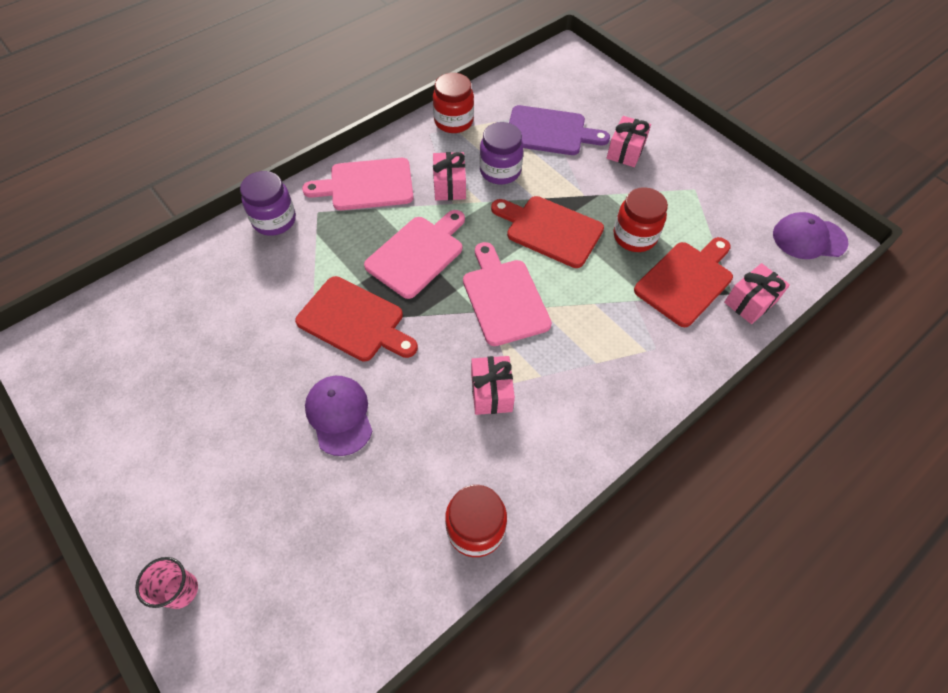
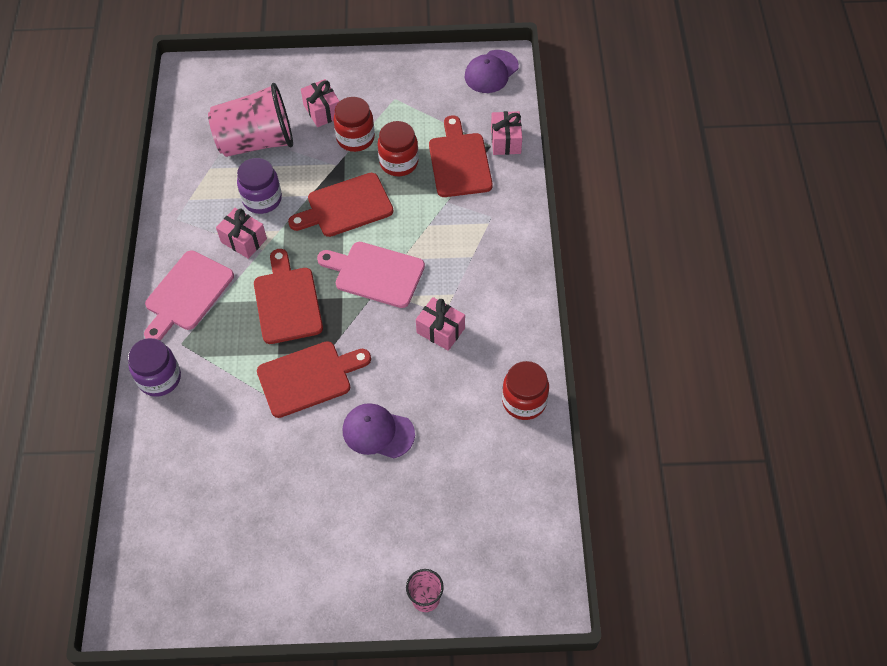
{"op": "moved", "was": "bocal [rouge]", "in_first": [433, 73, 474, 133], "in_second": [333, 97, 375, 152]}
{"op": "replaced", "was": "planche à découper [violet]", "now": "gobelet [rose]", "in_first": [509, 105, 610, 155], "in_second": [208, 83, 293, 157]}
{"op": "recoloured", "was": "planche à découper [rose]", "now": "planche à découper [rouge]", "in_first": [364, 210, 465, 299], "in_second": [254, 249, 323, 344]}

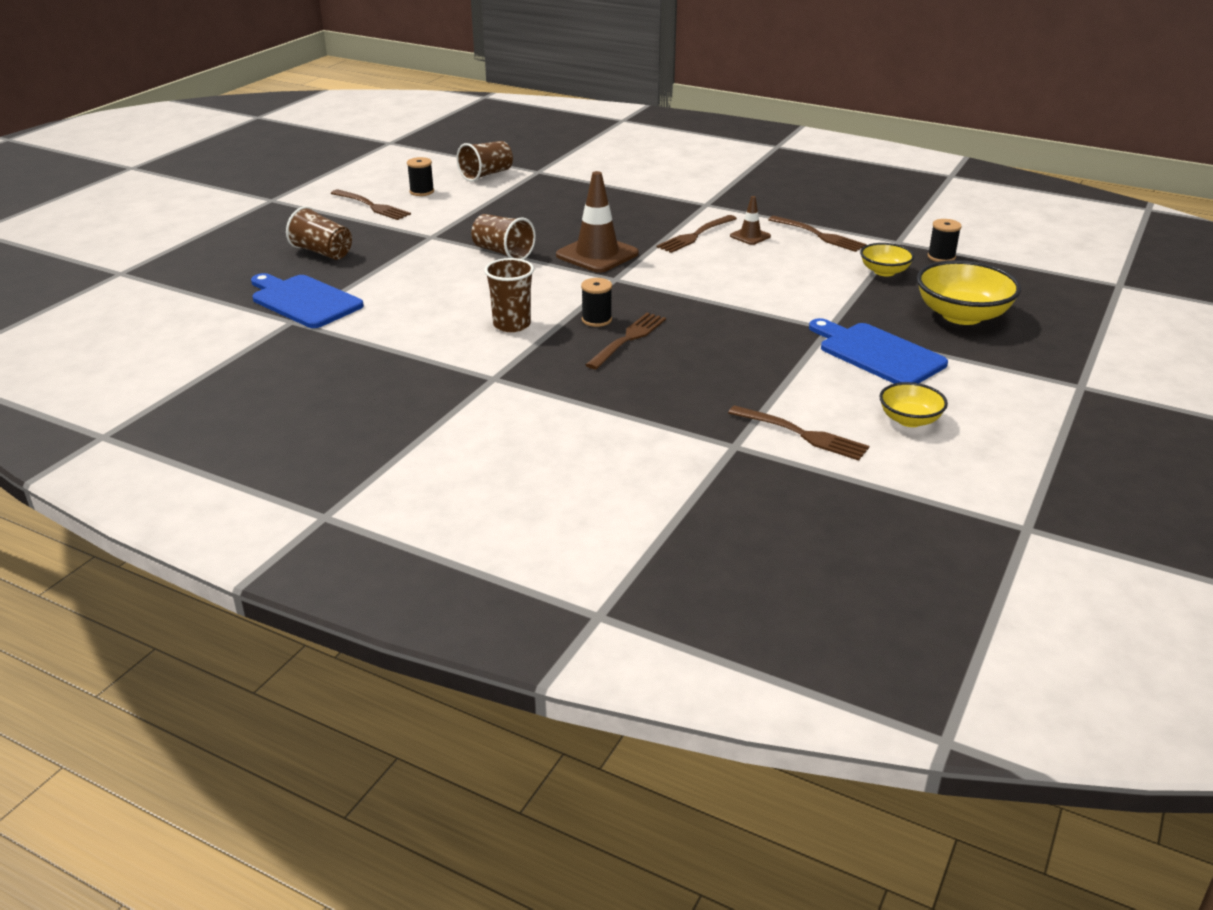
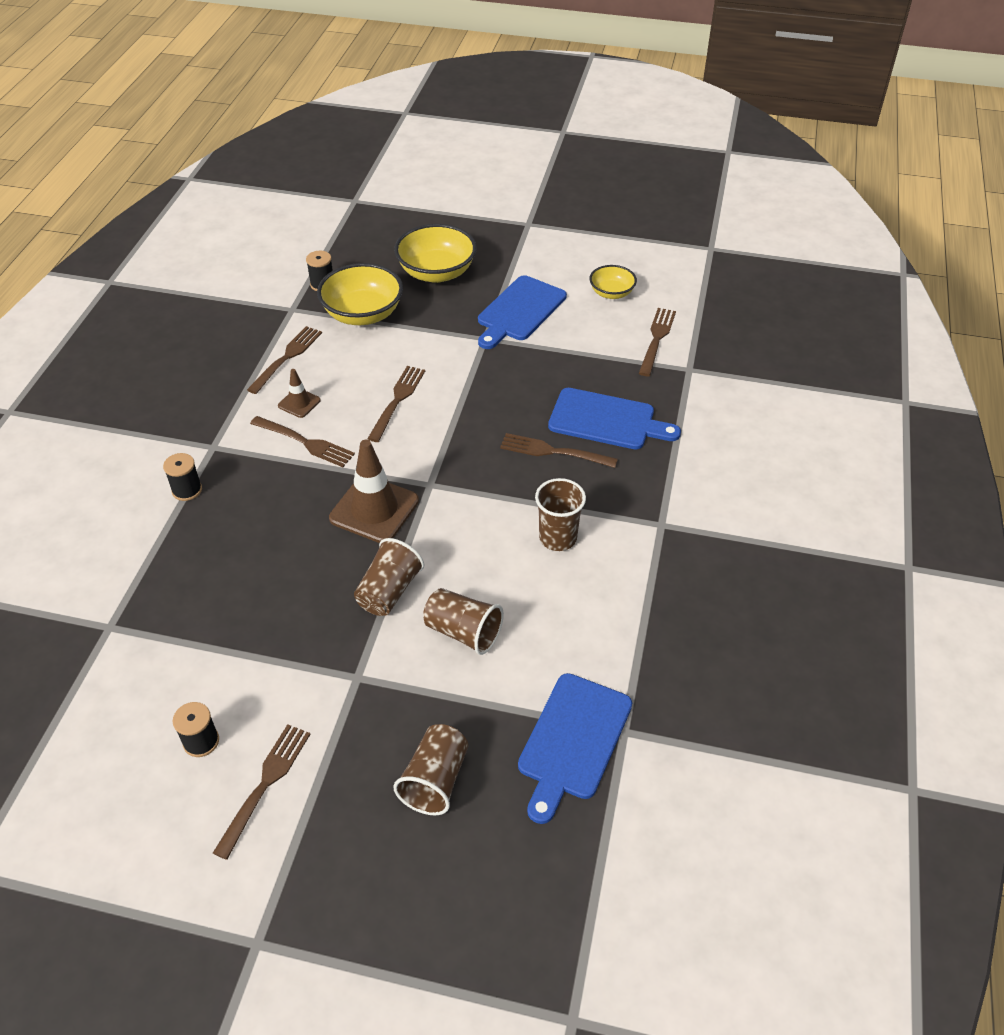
{"op": "moved", "was": "gobelet [marron]", "in_first": [457, 141, 513, 182], "in_second": [423, 588, 504, 655]}
{"op": "resized", "was": "bol [jaune]", "in_first": [860, 243, 915, 276], "in_second": [317, 263, 403, 325], "ratio": 1.76}
{"op": "moved", "was": "bobine [noir]", "in_first": [581, 278, 612, 327], "in_second": [163, 453, 202, 501]}
{"op": "added", "now": "fourchette [marron]", "in_second": [367, 366, 425, 442]}
{"op": "added", "now": "planche à découper [bleu]", "in_second": [548, 388, 681, 450]}

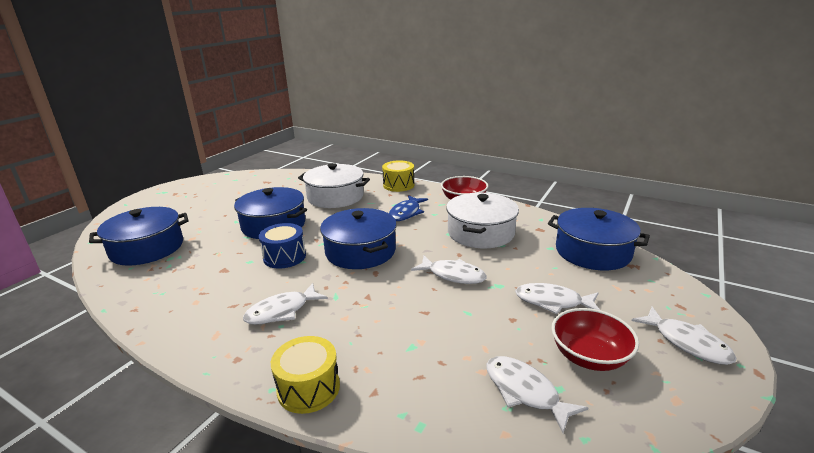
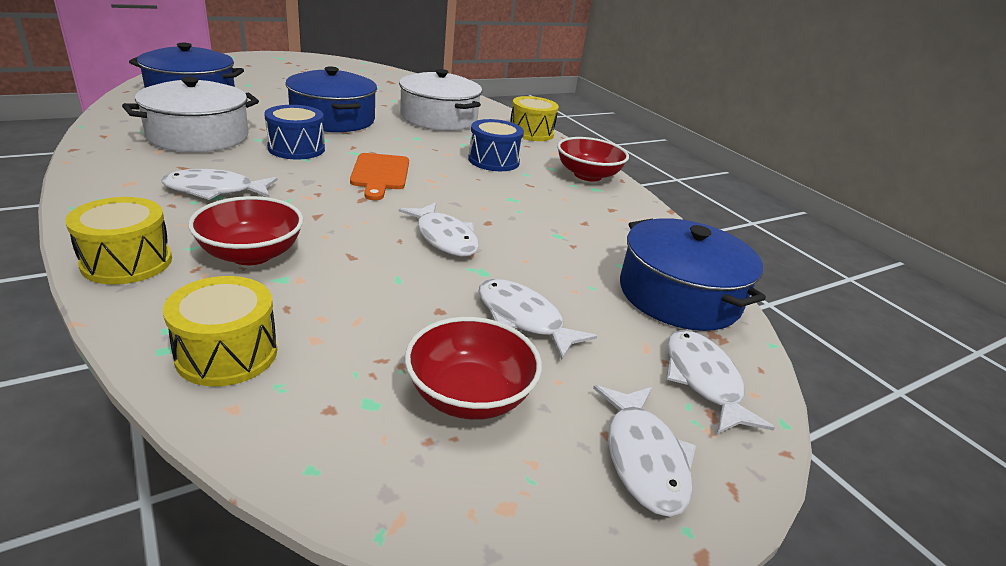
{"op": "moved", "was": "marmite [blanc]", "in_first": [446, 193, 519, 248], "in_second": [122, 77, 259, 152]}
{"op": "replaced", "was": "poisson [bleu]", "now": "tambour [bleu]", "in_first": [389, 195, 428, 221], "in_second": [468, 119, 524, 171]}
{"op": "replaced", "was": "marmite [bleu]", "now": "planche à découper [orange]", "in_first": [320, 208, 397, 269], "in_second": [350, 153, 409, 200]}
{"op": "moved", "was": "poisson [blanc]", "in_first": [487, 356, 589, 434], "in_second": [667, 330, 775, 434]}
{"op": "added", "now": "bol [rouge]", "in_second": [188, 196, 303, 265]}
{"op": "added", "now": "tambour [jaune]", "in_second": [163, 276, 277, 387]}

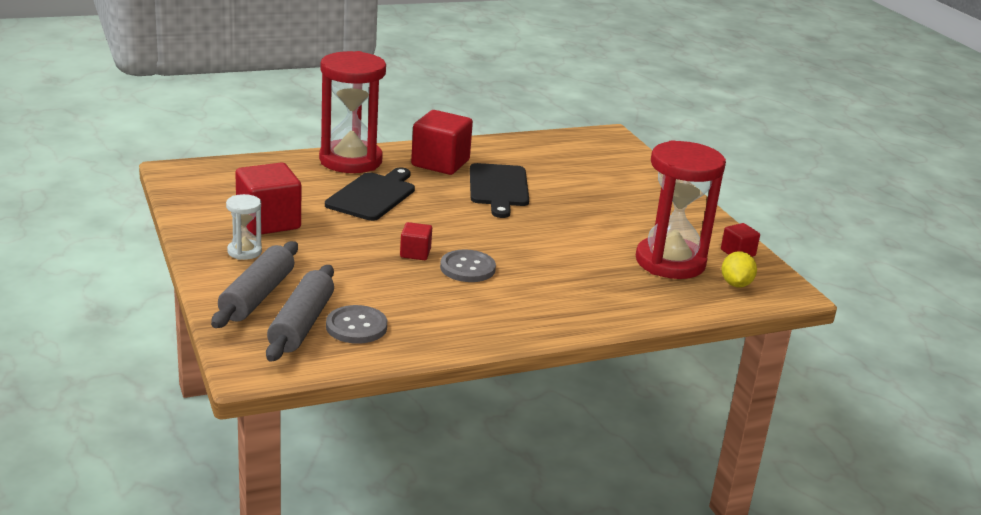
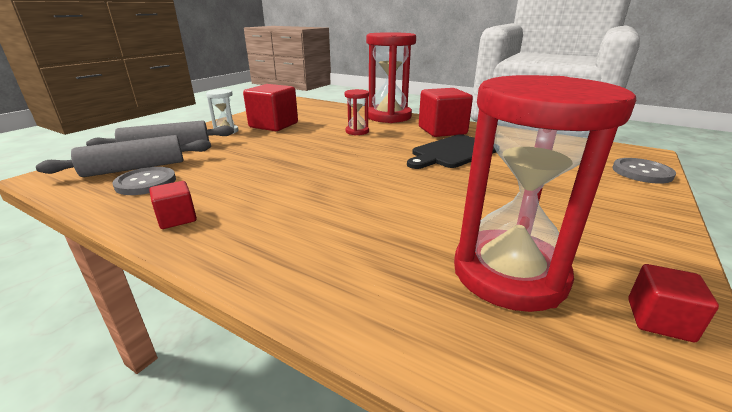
{"op": "replaced", "was": "planche à découper [noir]", "now": "sablier [rouge]", "in_first": [325, 167, 415, 221], "in_second": [344, 89, 369, 135]}
{"op": "moved", "was": "cube [rouge]", "in_first": [400, 222, 432, 260], "in_second": [149, 181, 197, 229]}
{"op": "moved", "was": "bouton [gris]", "in_first": [440, 249, 496, 282], "in_second": [612, 158, 676, 184]}
{"op": "removed", "was": "citron [jaune]", "in_first": [721, 251, 757, 287]}

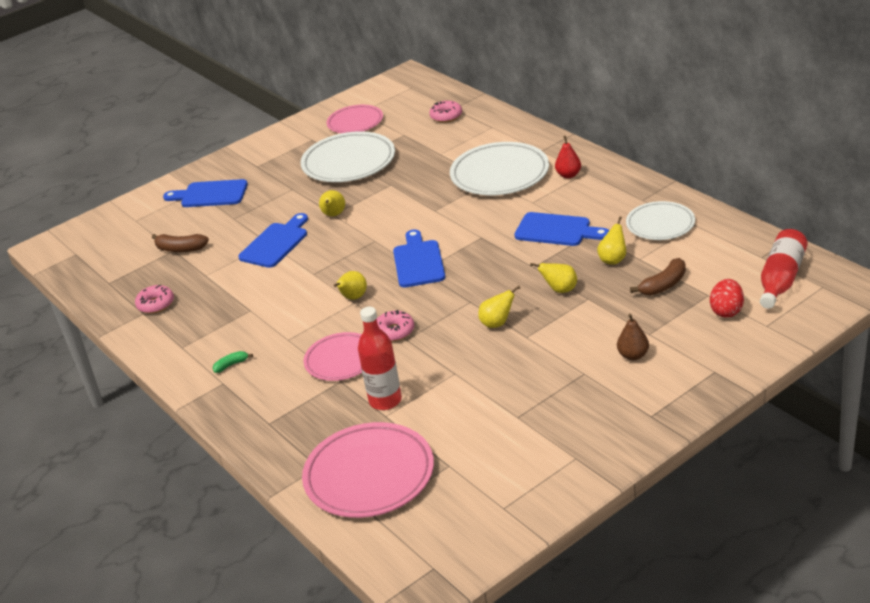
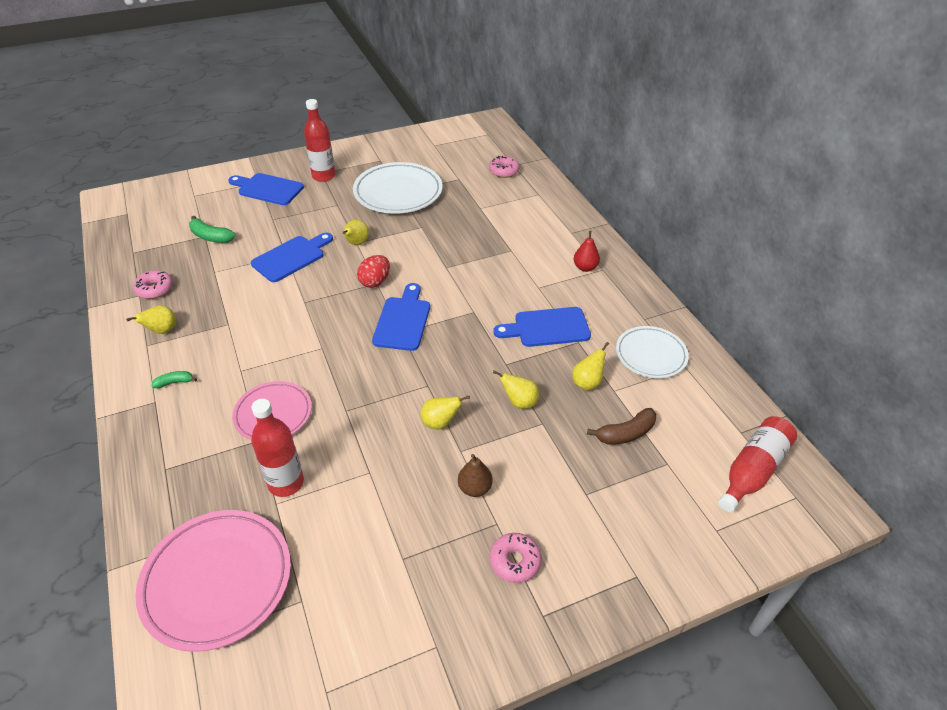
{"op": "removed", "was": "assiette [rose]", "in_first": [327, 105, 383, 133]}
{"op": "removed", "was": "assiette [blanc]", "in_first": [450, 142, 549, 195]}
{"op": "turned", "was": "planche à découper [bleu]", "in_first": [514, 212, 609, 246], "in_second": [493, 307, 591, 347], "clockwise": 135}
{"op": "recoloured", "was": "banane [marron]", "now": "banane [vert]", "in_first": [152, 234, 209, 252], "in_second": [189, 216, 236, 243]}
{"op": "moved", "was": "poire [jaune]", "in_first": [334, 271, 367, 300], "in_second": [126, 305, 176, 334]}
{"op": "moved", "was": "œuf [rouge]", "in_first": [710, 279, 744, 318], "in_second": [357, 255, 390, 288]}
{"op": "moved", "was": "beignet [rose]", "in_first": [377, 310, 414, 342], "in_second": [489, 533, 542, 583]}
{"op": "moved", "was": "poire [marron]", "in_first": [617, 313, 649, 360], "in_second": [458, 454, 493, 497]}
{"op": "added", "now": "bouteille [rouge]", "in_second": [304, 99, 335, 182]}

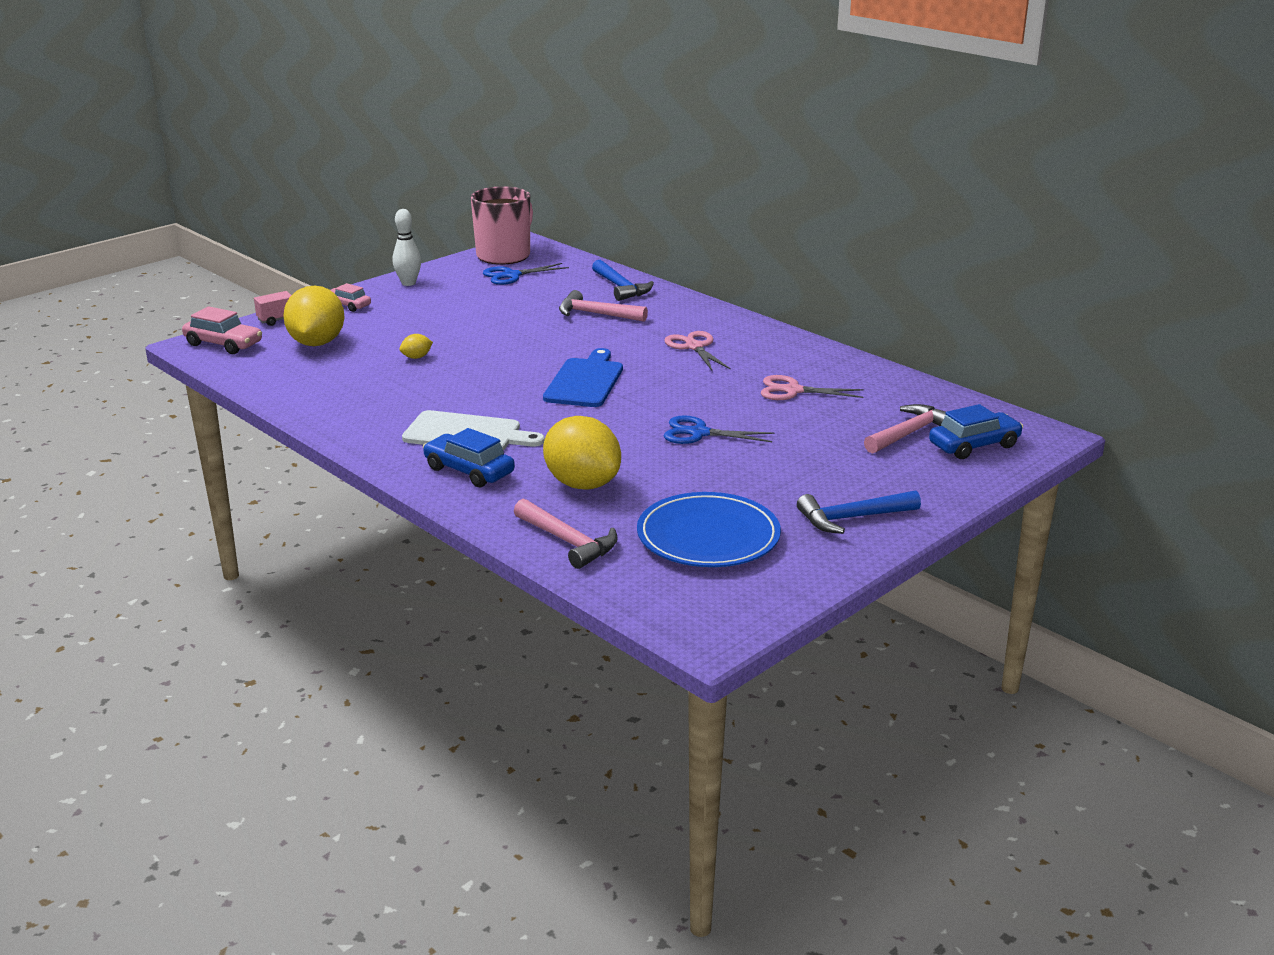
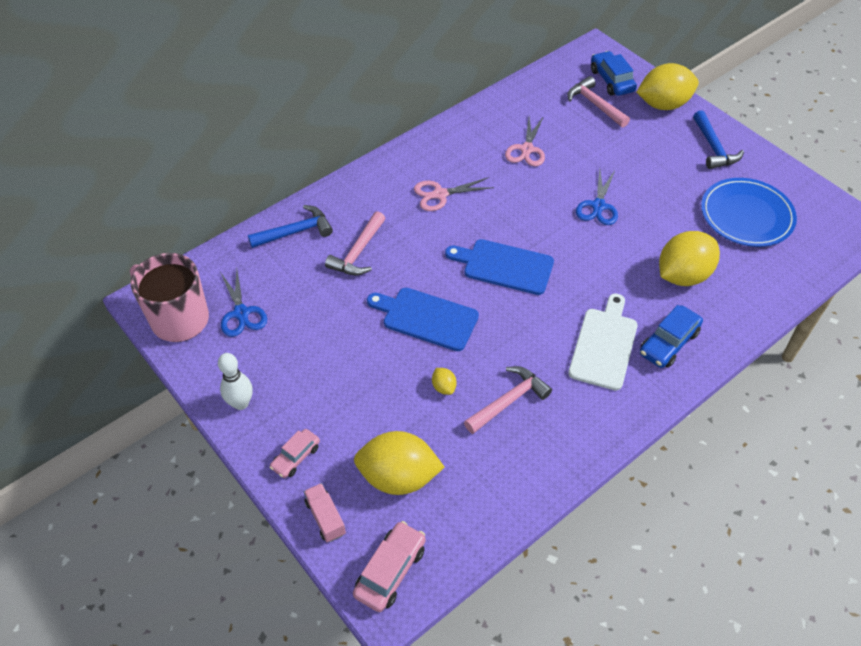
{"op": "moved", "was": "marteau [rose]", "in_first": [514, 499, 618, 569], "in_second": [464, 366, 552, 434]}
{"op": "added", "now": "citron [jaune]", "in_second": [637, 63, 699, 110]}
{"op": "added", "now": "planche à découper [bleu]", "in_second": [367, 288, 479, 351]}

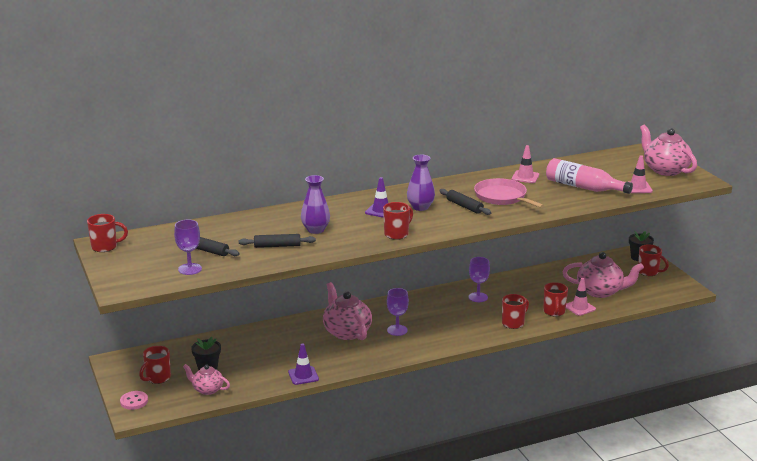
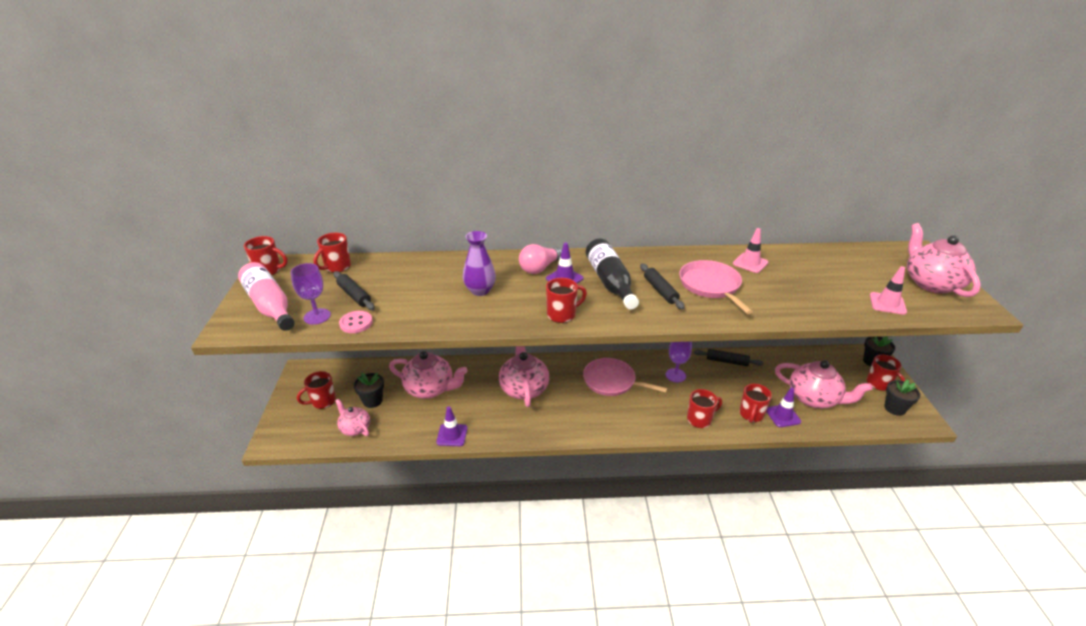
{"op": "replaced", "was": "vase [violet]", "now": "bouteille [noir]", "in_first": [407, 155, 435, 211], "in_second": [586, 239, 639, 310]}
{"op": "moved", "was": "bouteille [rose]", "in_first": [546, 158, 633, 194], "in_second": [238, 262, 294, 331]}
{"op": "moved", "was": "rouleau à pâtisserie [noir]", "in_first": [239, 234, 316, 248], "in_second": [694, 349, 763, 366]}
{"op": "recoloured", "was": "cône de chantier [rose]", "now": "cône de chantier [violet]", "in_first": [566, 278, 596, 316], "in_second": [766, 388, 801, 427]}
{"op": "removed", "was": "verre à pied [violet]", "in_first": [387, 288, 409, 336]}
{"op": "moved", "was": "bouton [rose]", "in_first": [120, 391, 148, 410], "in_second": [339, 311, 373, 333]}
{"op": "added", "now": "tasse [rouge]", "in_second": [314, 233, 351, 273]}
{"op": "added", "now": "ampoule [rose]", "in_second": [519, 244, 562, 274]}
{"op": "added", "now": "théière [rose]", "in_second": [389, 351, 468, 399]}
{"op": "added", "now": "poêle [rose]", "in_second": [583, 358, 668, 396]}
{"op": "added", "now": "pot de fleurs [noir]", "in_second": [884, 380, 920, 416]}

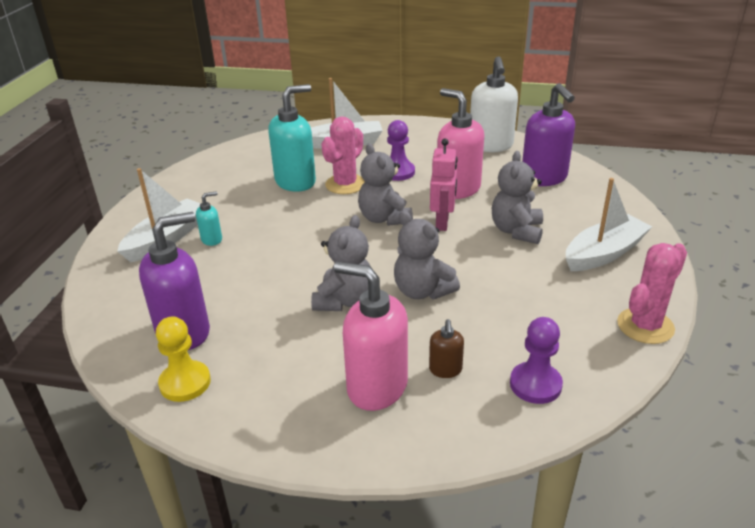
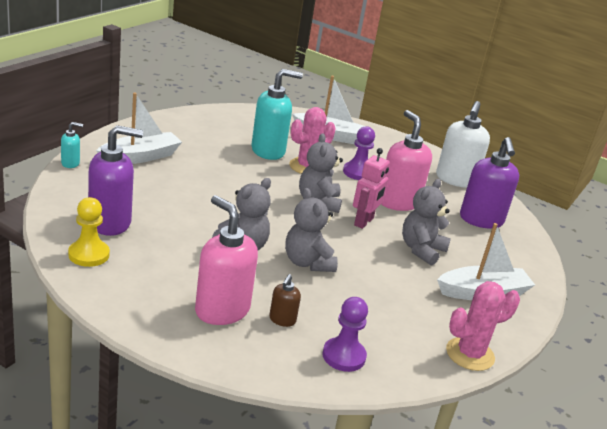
{"op": "moved", "was": "distributeur de savon [turquoise]", "in_first": [196, 191, 222, 246], "in_second": [61, 122, 83, 168]}

